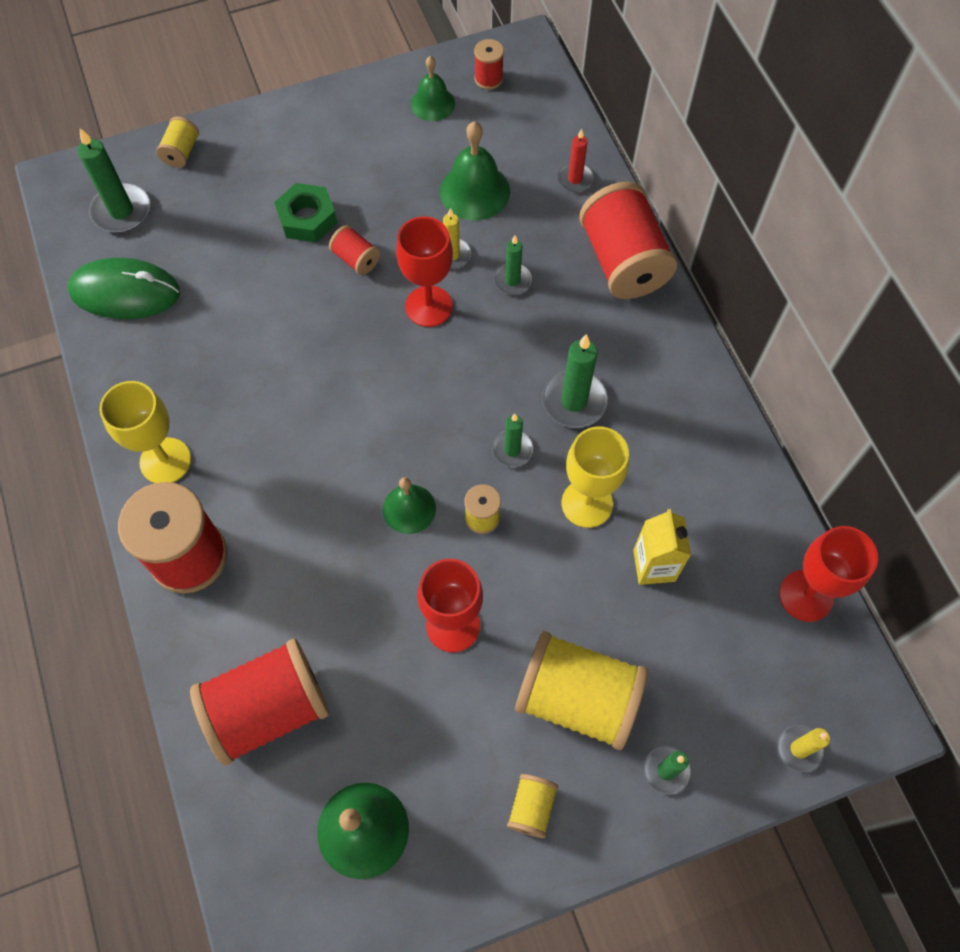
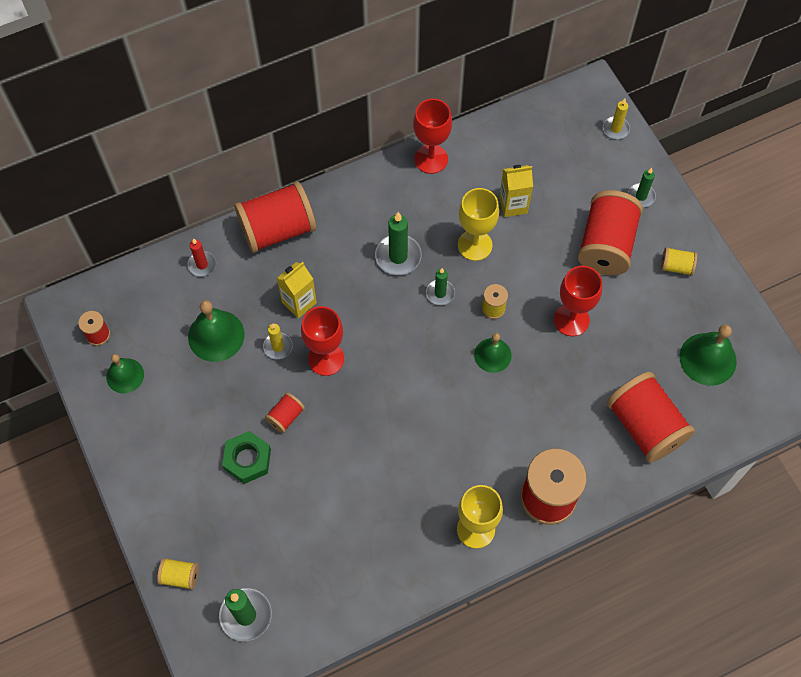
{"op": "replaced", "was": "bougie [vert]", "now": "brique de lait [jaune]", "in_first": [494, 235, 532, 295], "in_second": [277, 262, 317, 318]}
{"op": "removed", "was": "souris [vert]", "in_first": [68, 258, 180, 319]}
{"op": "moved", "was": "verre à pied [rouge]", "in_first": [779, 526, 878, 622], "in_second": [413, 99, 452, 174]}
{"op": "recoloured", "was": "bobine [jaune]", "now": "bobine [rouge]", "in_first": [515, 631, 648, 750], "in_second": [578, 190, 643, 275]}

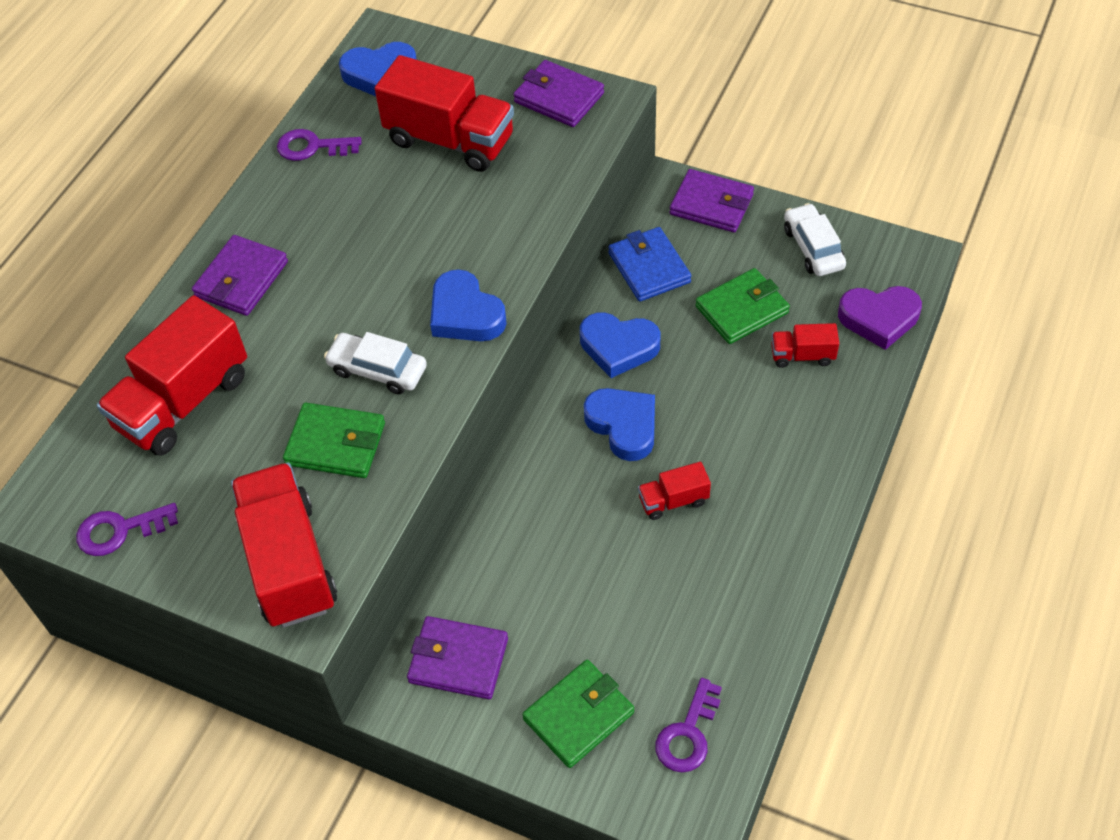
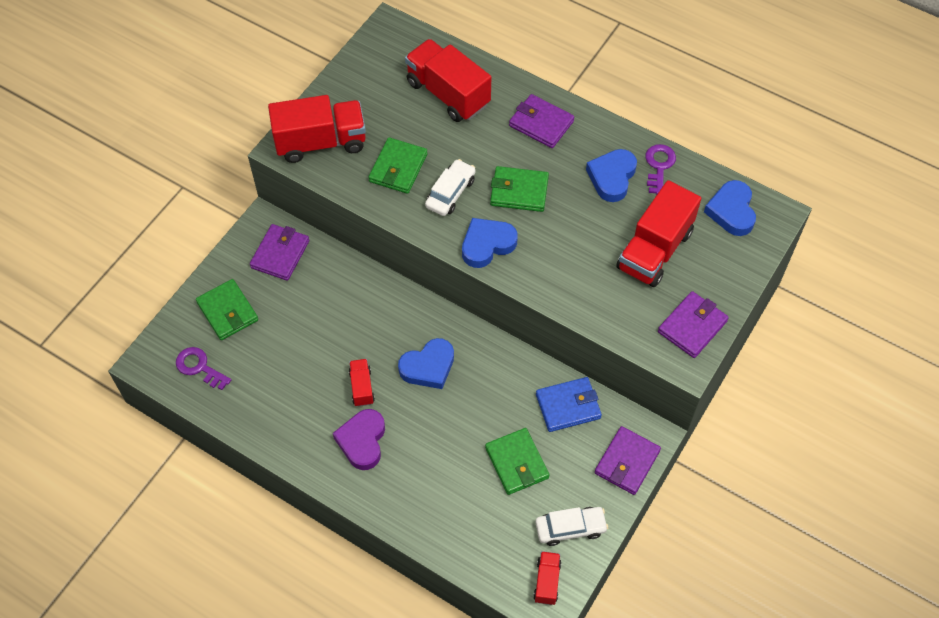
{"op": "moved", "was": "cœur [violet]", "in_first": [838, 286, 922, 350], "in_second": [333, 409, 385, 470]}
{"op": "moved", "was": "cœur [bleu]", "in_first": [580, 312, 660, 378], "in_second": [586, 149, 637, 202]}
{"op": "moved", "was": "camion [rouge]", "in_first": [772, 323, 839, 368], "in_second": [533, 551, 561, 605]}
{"op": "removed", "was": "clé [violet]", "in_first": [76, 503, 178, 556]}
{"op": "added", "now": "portefeuille [vert]", "in_second": [490, 166, 549, 212]}

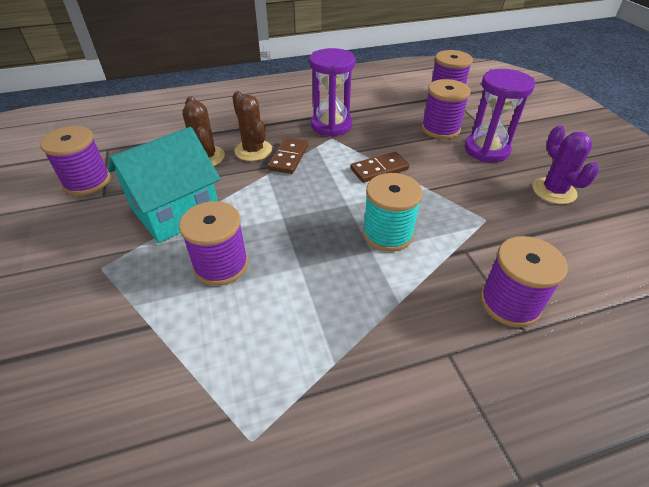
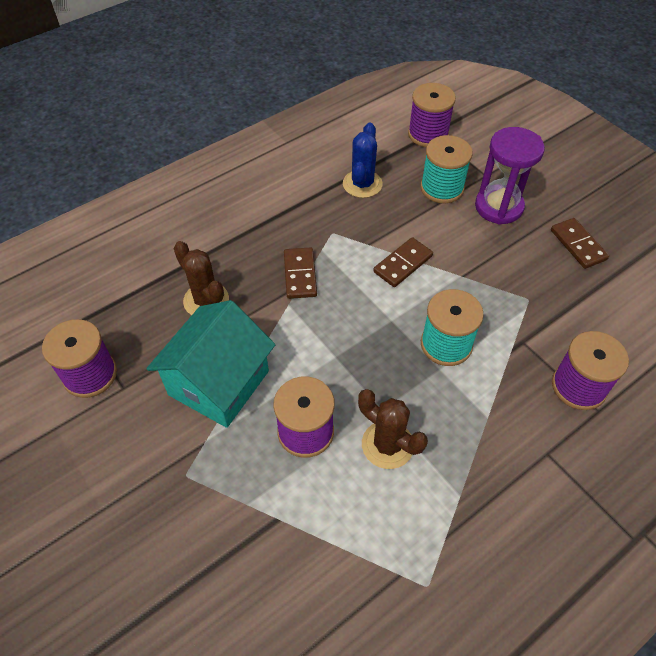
{"op": "removed", "was": "sablier [violet]", "in_first": [309, 48, 356, 137]}
{"op": "recoloured", "was": "bobine [violet]", "now": "bobine [turquoise]", "in_first": [421, 79, 470, 139], "in_second": [420, 135, 473, 203]}
{"op": "moved", "was": "cactus [marron]", "in_first": [232, 91, 272, 161], "in_second": [358, 389, 428, 469]}
{"op": "replaced", "was": "cactus [violet]", "now": "domino [marron]", "in_first": [533, 125, 599, 204], "in_second": [551, 218, 609, 269]}
{"op": "added", "now": "cactus [bleu]", "in_second": [343, 122, 383, 198]}

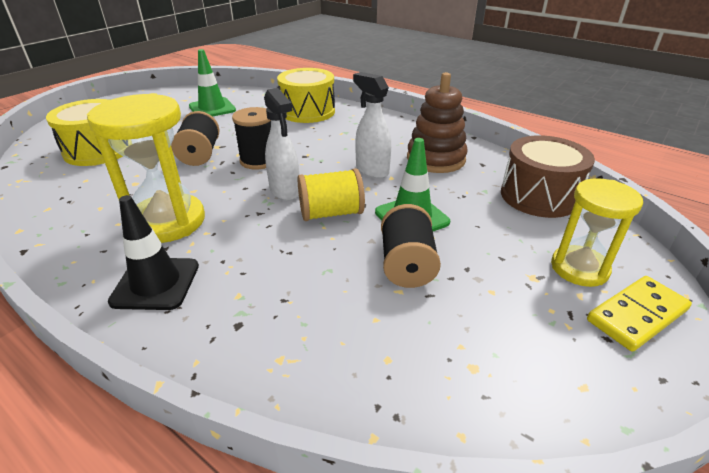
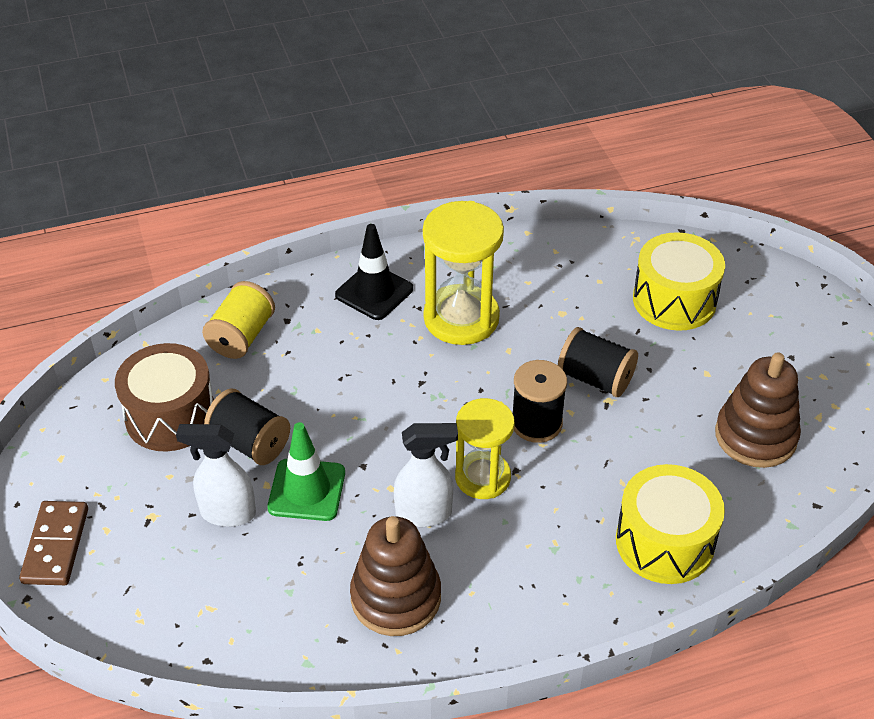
{"op": "replaced", "was": "cône de chantier [vert]", "now": "jouet à empiler [marron]", "in_first": [189, 49, 236, 117], "in_second": [715, 352, 801, 468]}
{"op": "moved", "was": "vaporisateur [blanc]", "in_first": [264, 88, 299, 201], "in_second": [176, 424, 256, 527]}
{"op": "moved", "was": "tambour [marron]", "in_first": [501, 135, 595, 218], "in_second": [115, 343, 214, 452]}
{"op": "moved", "was": "bobine [jaune]", "in_first": [298, 168, 365, 221], "in_second": [202, 281, 275, 359]}
{"op": "moved", "was": "sablier [jaune]", "in_first": [551, 178, 643, 287], "in_second": [455, 398, 515, 499]}
{"op": "recoloured", "was": "domino [jaune]", "now": "domino [marron]", "in_first": [587, 276, 692, 352], "in_second": [19, 501, 88, 585]}

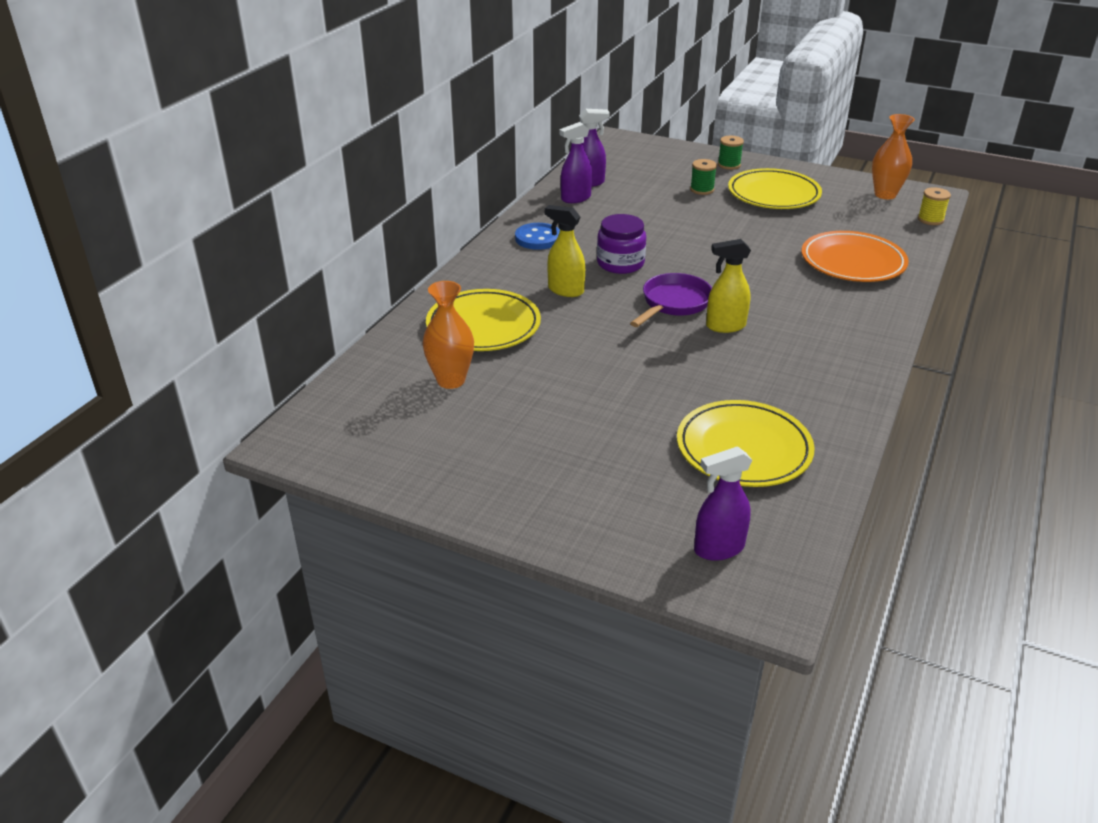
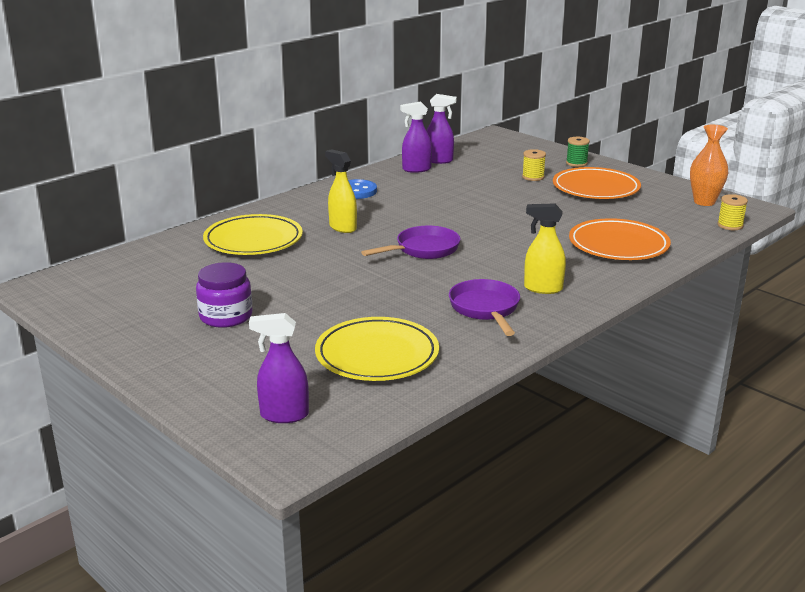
{"op": "recoloured", "was": "bobine [vert]", "now": "bobine [jaune]", "in_first": [690, 159, 717, 195], "in_second": [522, 149, 546, 181]}
{"op": "recoloured", "was": "assiette [jaune]", "now": "assiette [orange]", "in_first": [728, 168, 822, 209], "in_second": [553, 167, 641, 199]}
{"op": "moved", "was": "bocal [violet]", "in_first": [597, 214, 646, 274], "in_second": [196, 262, 252, 328]}
{"op": "moved", "was": "vaporisateur [jaune]", "in_first": [706, 239, 751, 333], "in_second": [524, 203, 566, 294]}
{"op": "removed", "was": "vase [orange]", "in_first": [423, 281, 474, 389]}
{"op": "added", "now": "poêle [violet]", "in_second": [449, 279, 520, 336]}

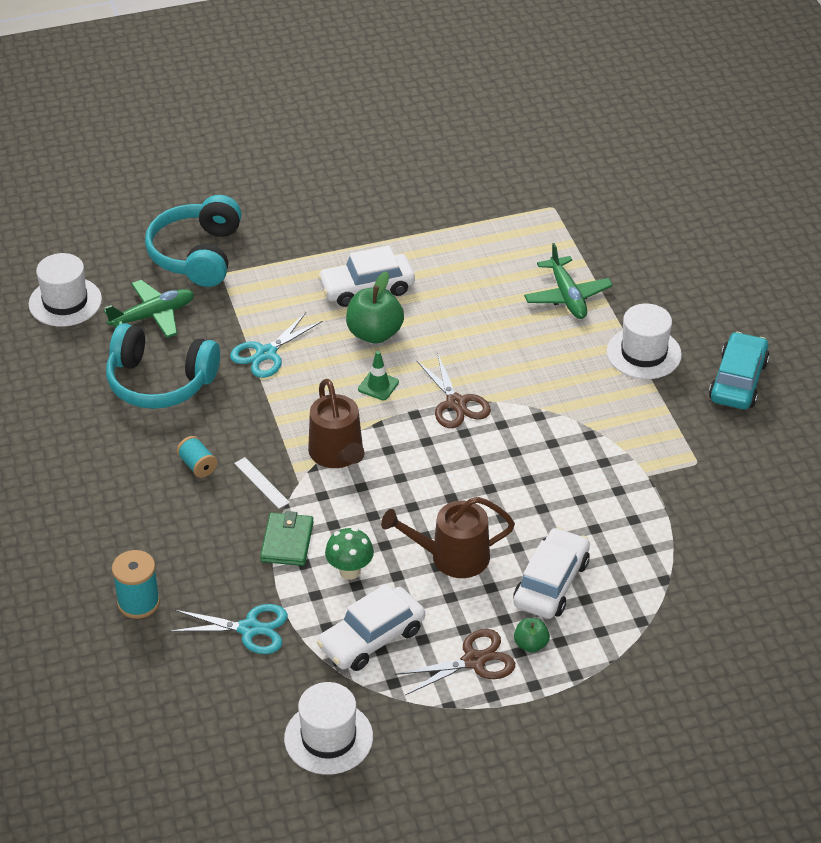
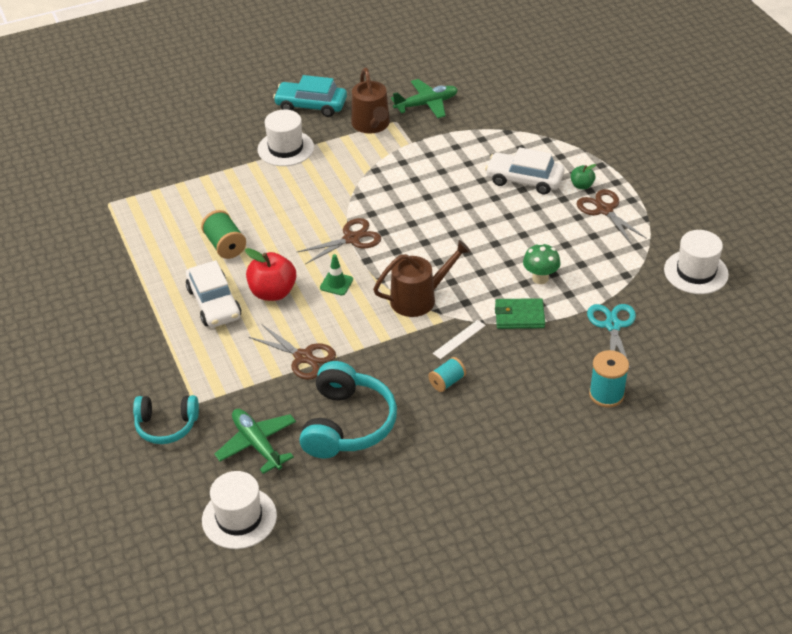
{"op": "resized", "was": "casque audio [turquoise]", "in_first": [145, 195, 242, 287], "in_second": [133, 395, 199, 444], "ratio": 0.64}
{"op": "moved", "was": "avion [vert]", "in_first": [524, 243, 613, 319], "in_second": [391, 79, 458, 118]}
{"op": "recoloured", "was": "pomme [vert]", "now": "pomme [rouge]", "in_first": [346, 271, 404, 343], "in_second": [245, 248, 296, 301]}
{"op": "recoloured", "was": "ciseaux [turquoise]", "now": "ciseaux [marron]", "in_first": [230, 312, 322, 378], "in_second": [249, 325, 336, 380]}
{"op": "moved", "was": "arrosoir [marron]", "in_first": [381, 497, 515, 578], "in_second": [351, 68, 390, 134]}
{"op": "removed", "was": "voiture [blanc]", "in_first": [317, 584, 425, 671]}
{"op": "added", "now": "bobine [vert]", "in_second": [201, 210, 246, 259]}

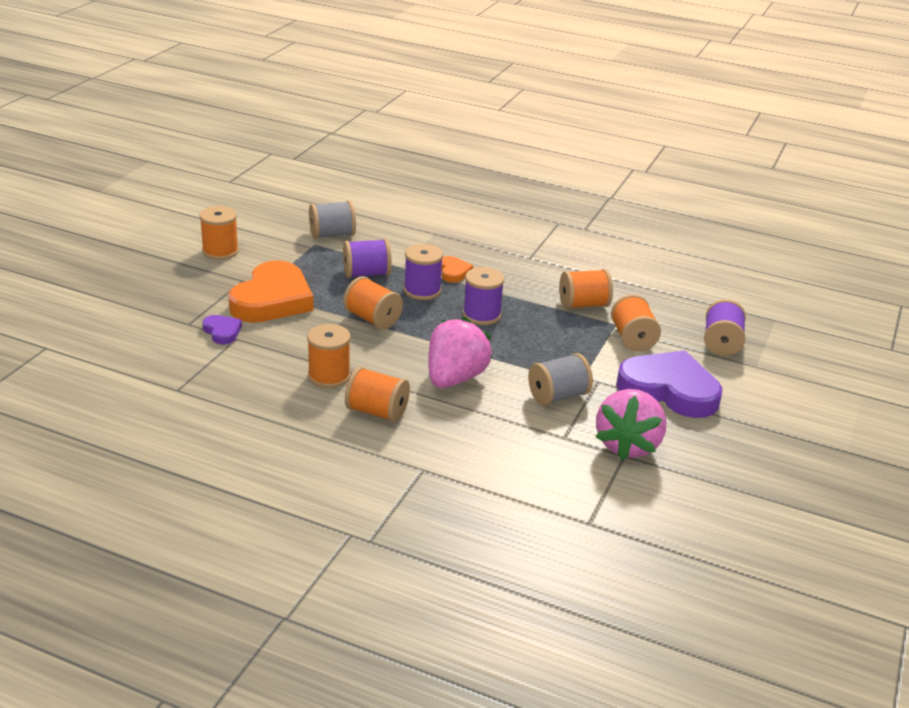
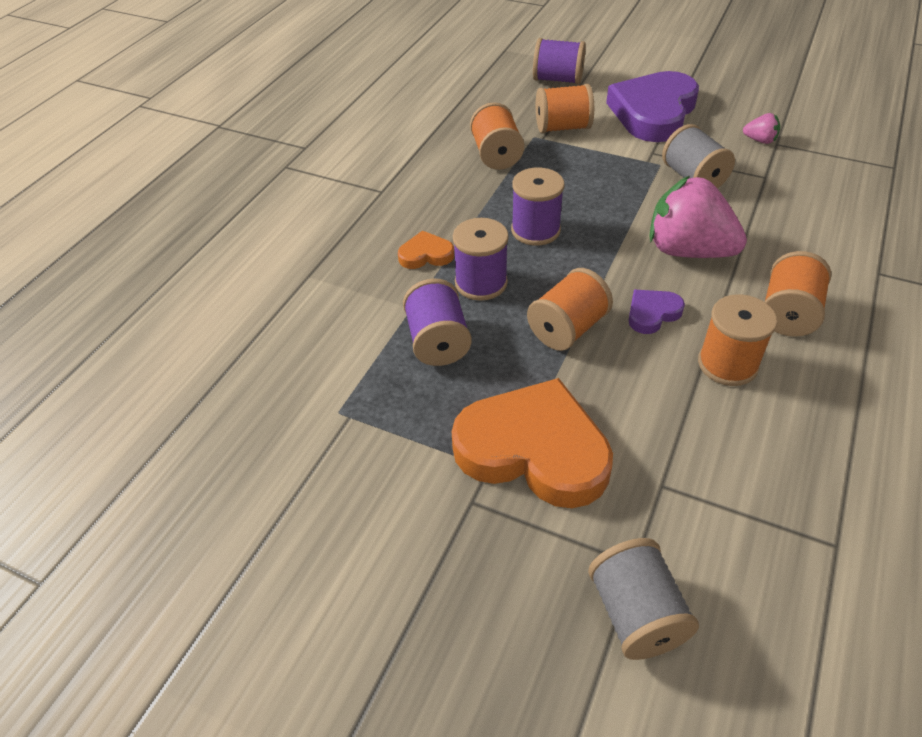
{"op": "moved", "was": "bobine [gris]", "in_first": [309, 200, 356, 239], "in_second": [588, 538, 699, 660]}
{"op": "removed", "was": "bobine [orange]", "in_first": [199, 206, 239, 260]}
{"op": "moved", "was": "cœur [violet]", "in_first": [202, 315, 242, 344], "in_second": [628, 290, 685, 334]}
{"op": "resized", "was": "fraise [rose]", "in_first": [596, 389, 667, 460], "in_second": [743, 113, 780, 144], "ratio": 0.43}

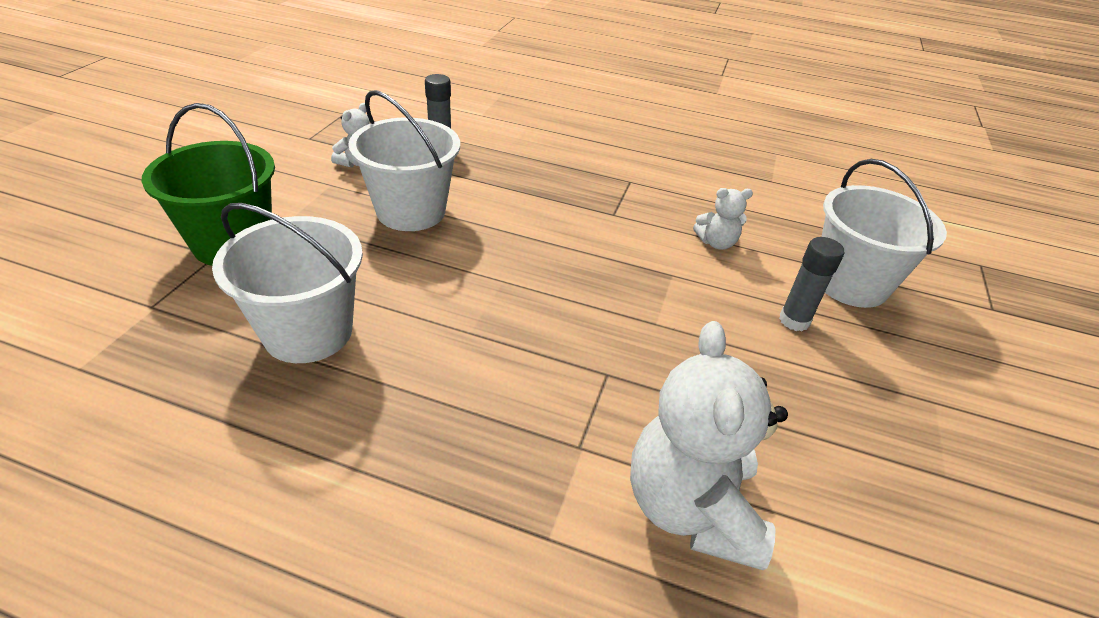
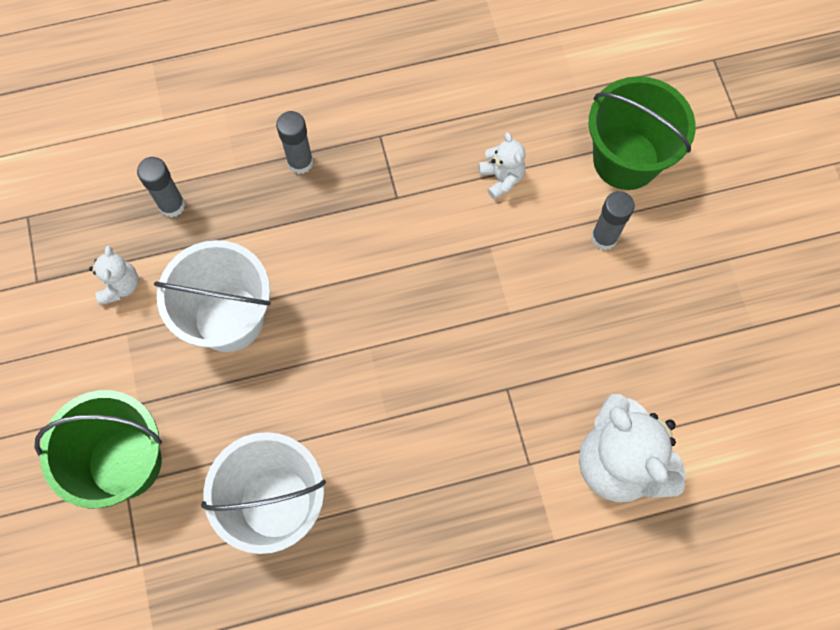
{"op": "recoloured", "was": "seau [blanc]", "now": "seau [vert]", "in_first": [821, 159, 947, 308], "in_second": [589, 76, 696, 190]}
{"op": "turned", "was": "ours en peluche [blanc]", "in_first": [693, 188, 753, 250], "in_second": [479, 132, 525, 200], "clockwise": -75}
{"op": "added", "now": "bâton de colle [gris]", "in_second": [276, 111, 313, 174]}

